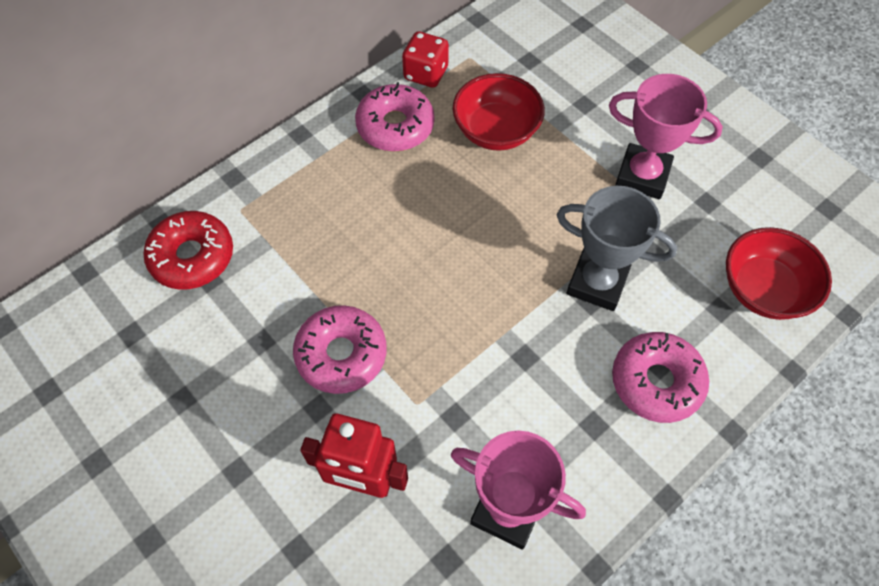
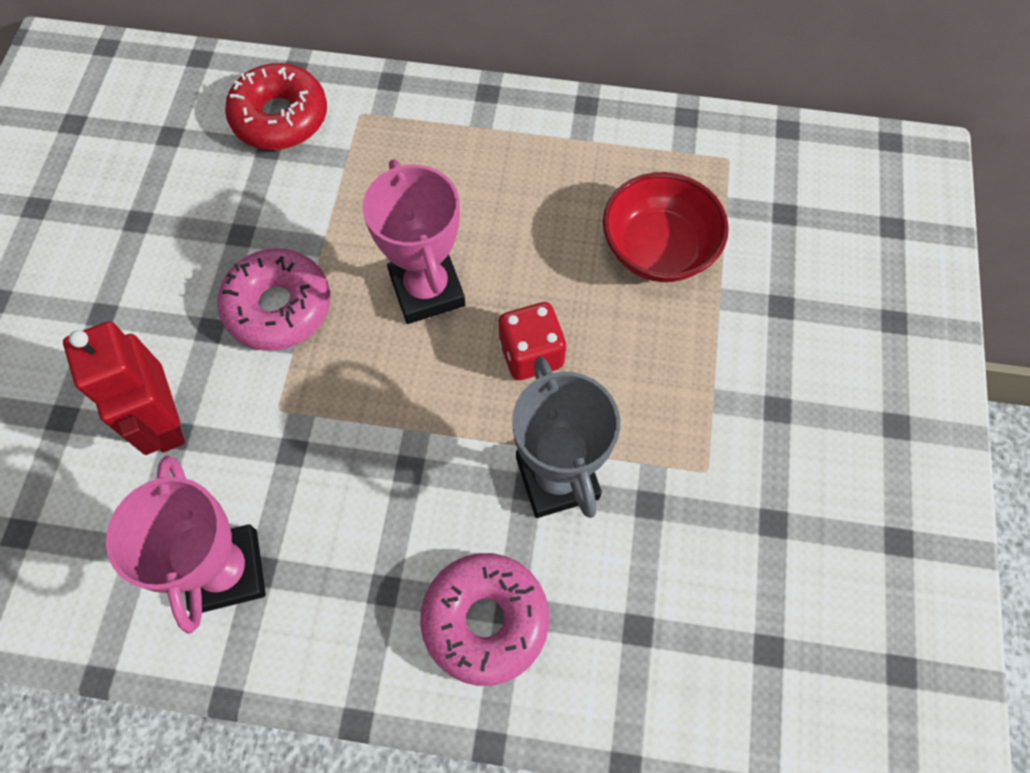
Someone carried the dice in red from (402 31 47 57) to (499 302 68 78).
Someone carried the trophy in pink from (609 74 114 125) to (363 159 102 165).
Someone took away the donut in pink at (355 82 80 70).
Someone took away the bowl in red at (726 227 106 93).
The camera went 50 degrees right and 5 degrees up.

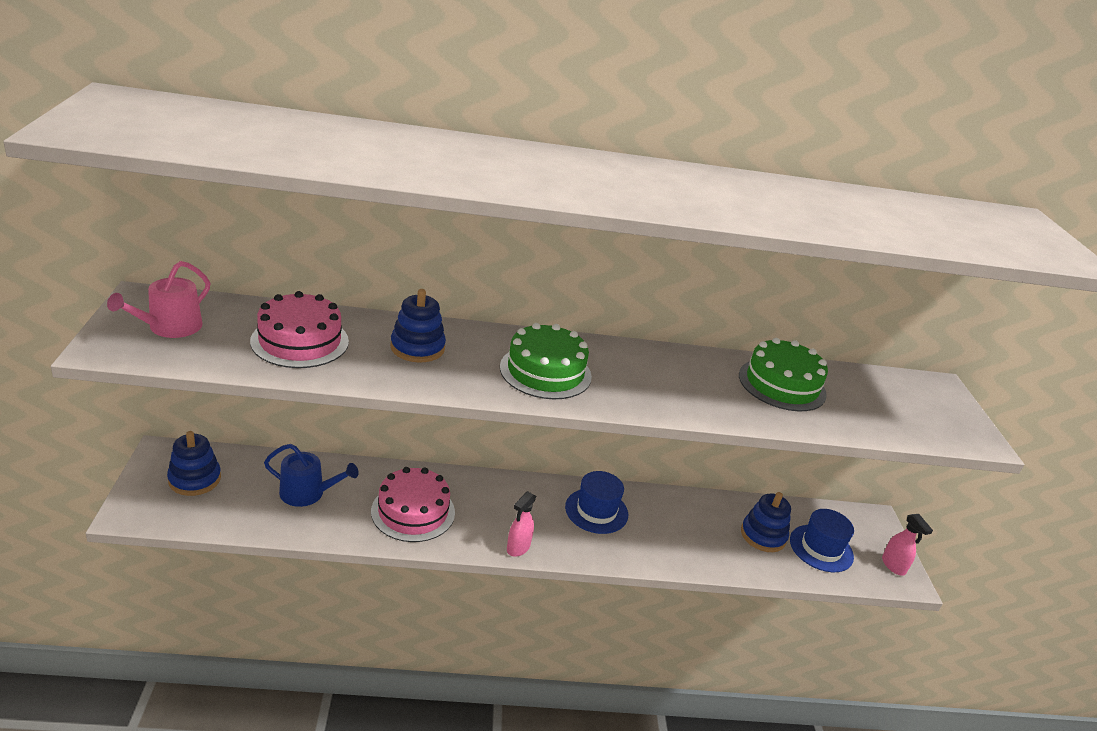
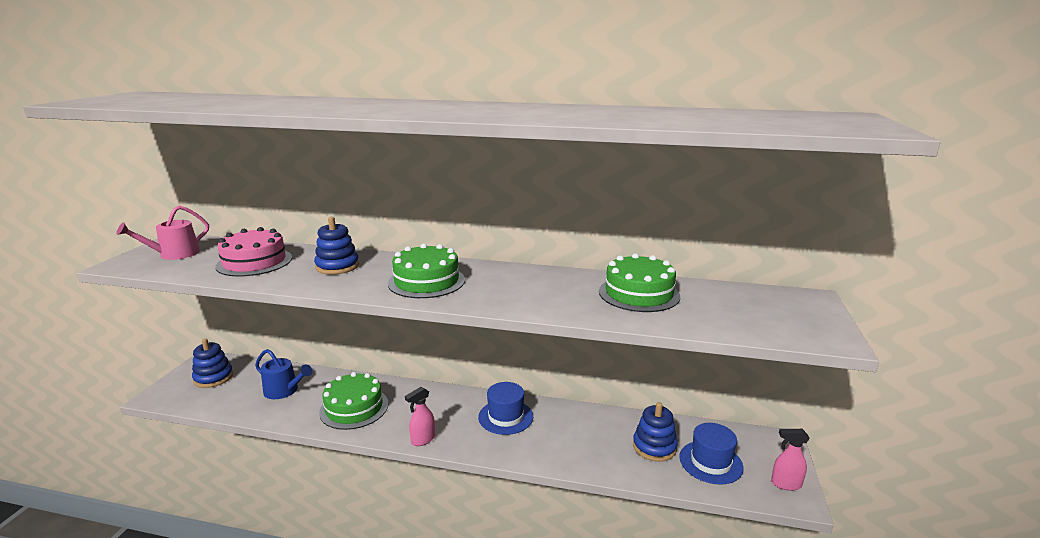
Someone repainted the cake in pink at (371 467 84 75), which became the cake in green at (319 372 69 58).
Someone rotated the spray bottle in pink at (882 514 51 61) by 105 degrees clockwise.
The camera went 20 degrees right and 10 degrees down.

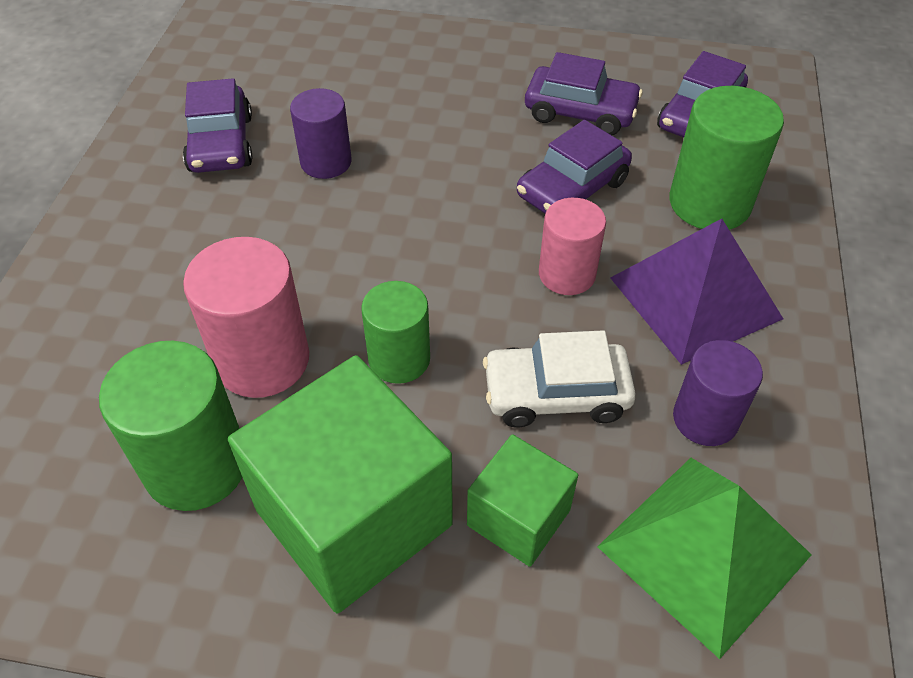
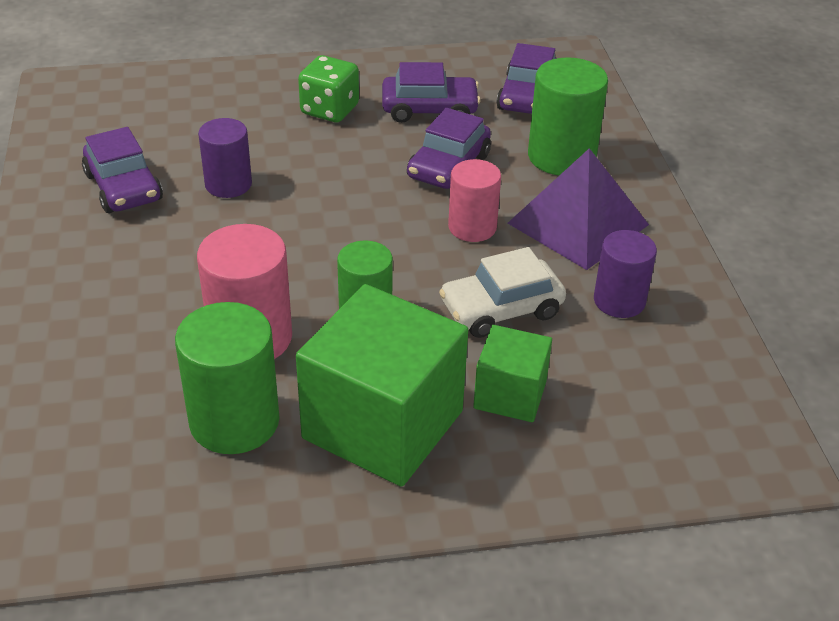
Someone took away the pyramid in green at (597 458 215 201).
Someone put down the dice in green at (298 55 61 67).
The camera went 20 degrees left and 10 degrees down.

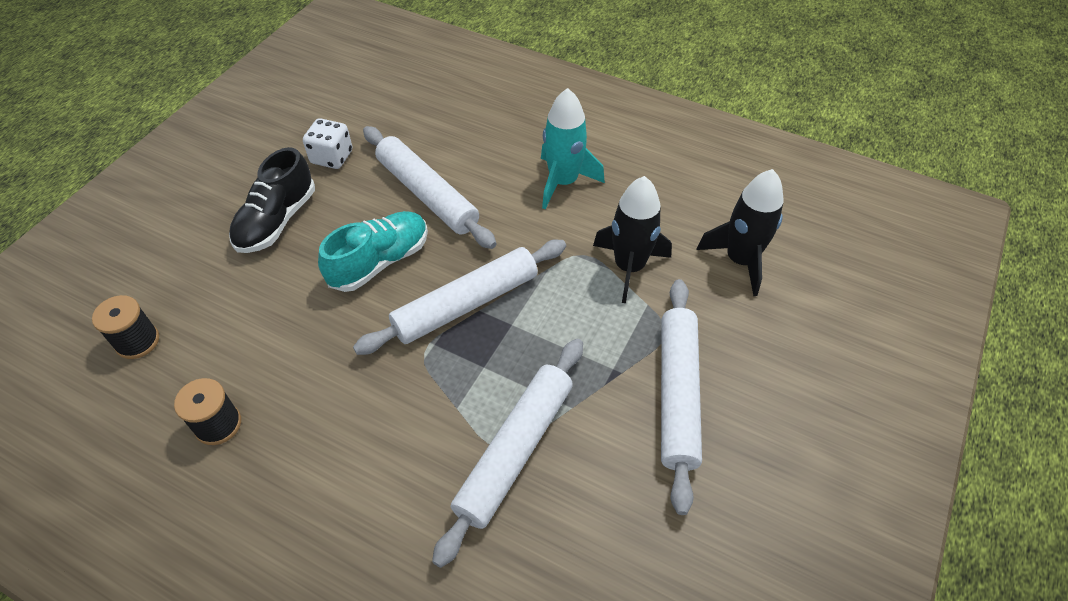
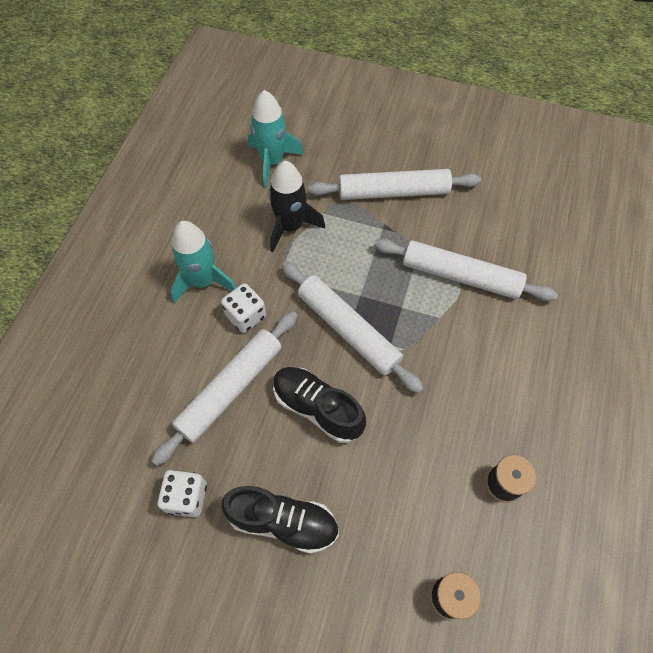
Someone repainted the rocket in black at (696 169 88 127), which became the rocket in turquoise at (248 90 56 97).
Someone repainted the shoe in turquoise at (318 211 110 81), which became the shoe in black at (273 367 93 76).
Someone put down the dice in white at (221 283 45 50).
The camera went 100 degrees left and 10 degrees up.

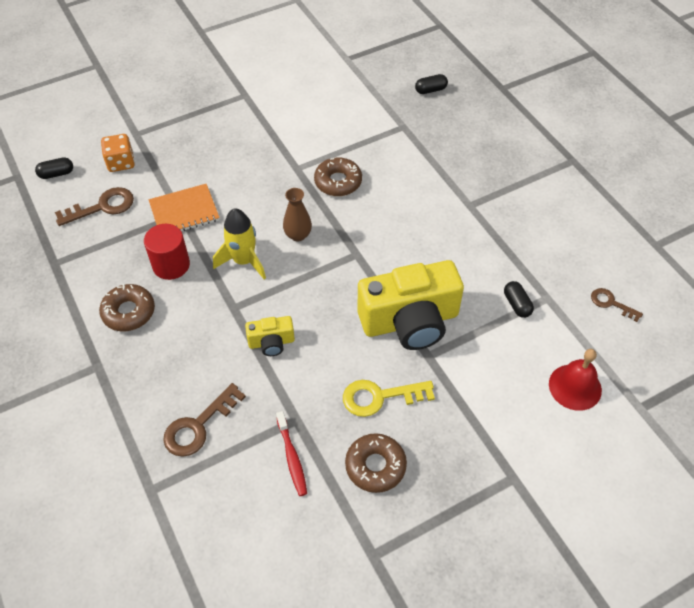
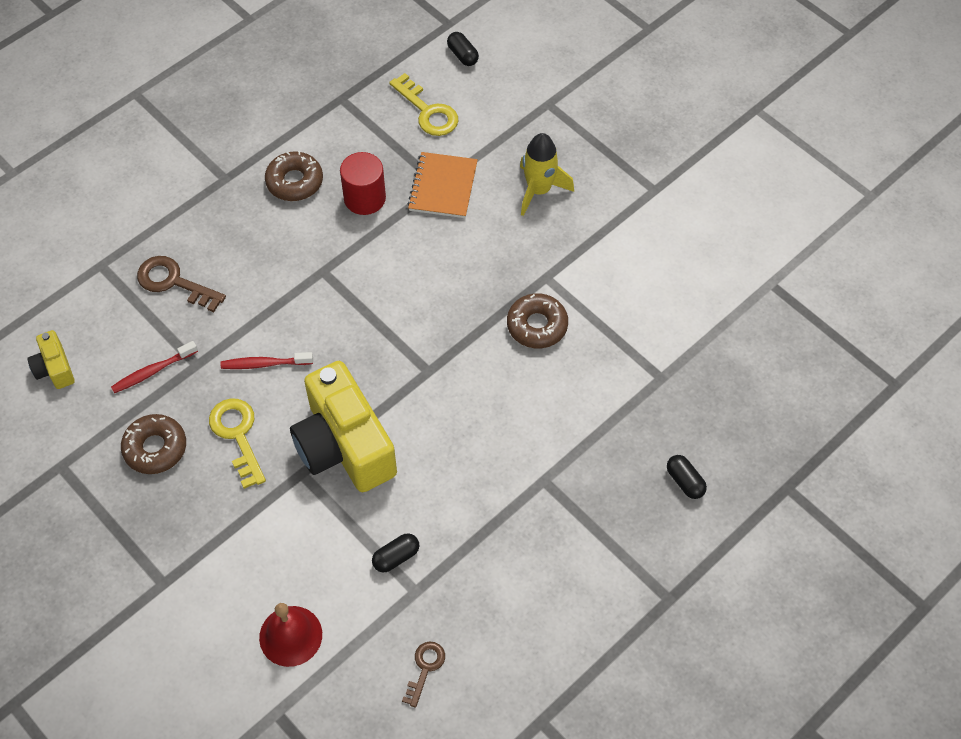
Someone carried the capsule in black from (415 74 33 20) to (667 455 40 44).
Someone took away the dice in orange at (101 134 34 38).
Someone rotated the notebook in orange at (148 184 72 47) by 45 degrees clockwise.
Someone repainted the key in brown at (55 187 79 39), which became the key in yellow at (389 73 69 63).
Someone took away the vase in brown at (283 188 29 54).
Someone carried the rocket in yellow from (213 208 53 71) to (520 133 54 83).
Someone carried the camera in yellow from (245 316 50 40) to (27 330 48 59).
Someone put down the toothbrush in red at (221 352 92 17).
The camera went 75 degrees right and 5 degrees up.

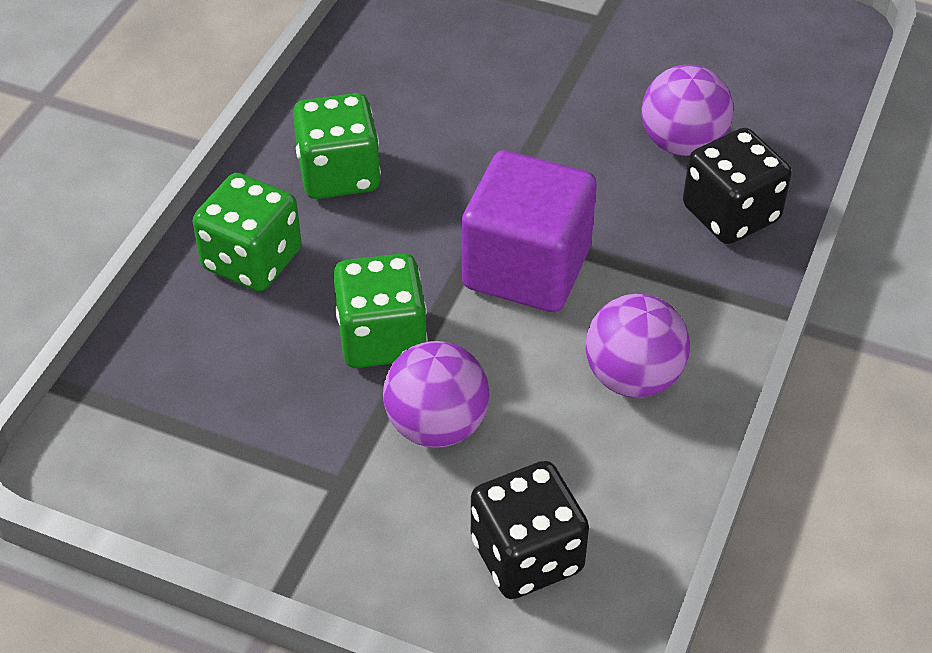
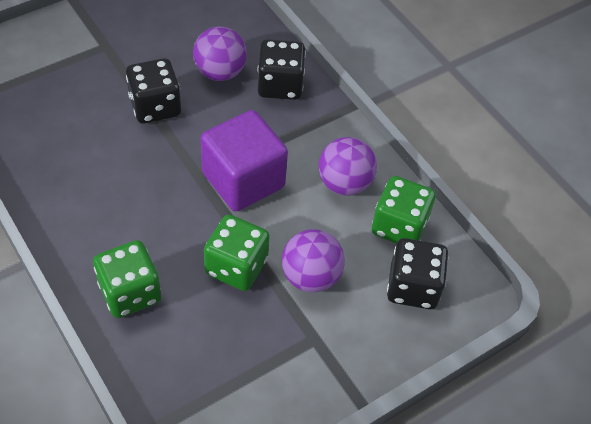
Someone carried the dice in green from (293 93 88 106) to (372 176 64 68).
Someone put down the dice in black at (126 58 55 66).
The camera went 60 degrees left and 5 degrees up.

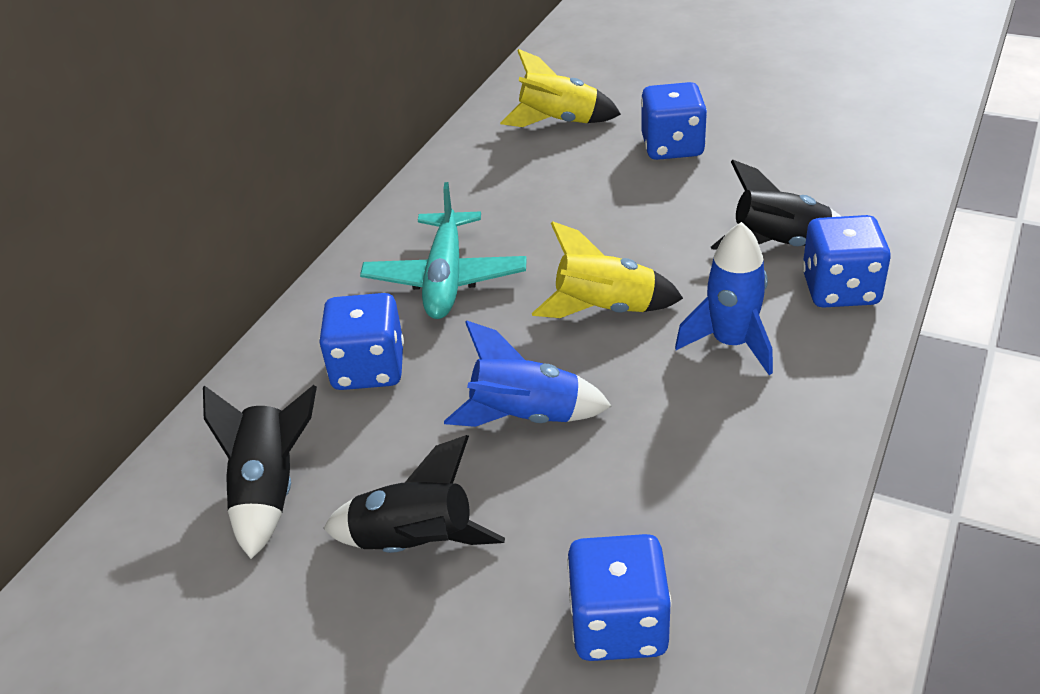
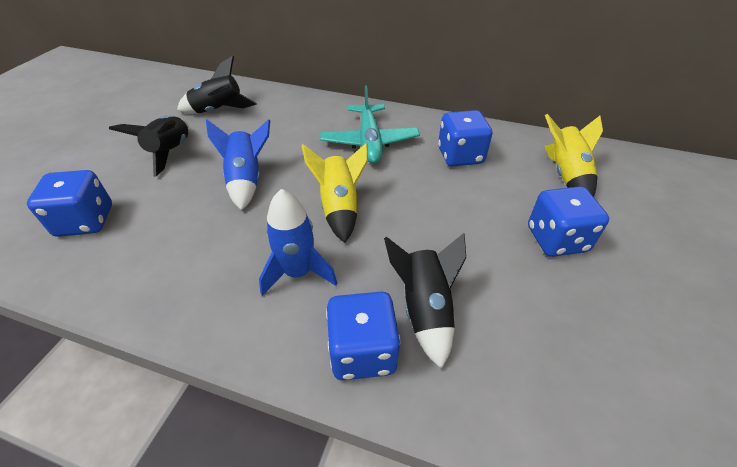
Someone rotated the plane in turquoise at (360 182 167 137) by 90 degrees counterclockwise.
Someone carried the dice in blue from (319 293 85 97) to (438 110 54 57).
The camera went 80 degrees right and 5 degrees up.

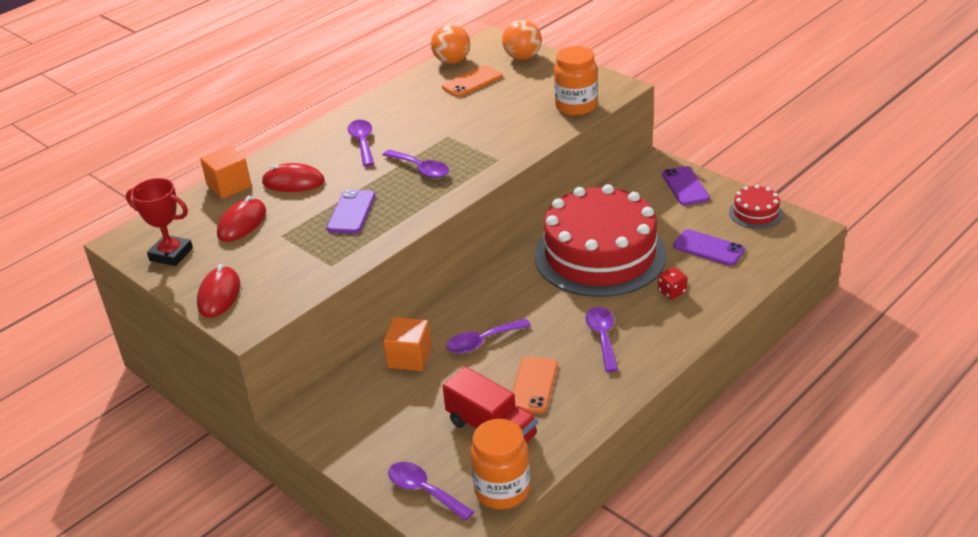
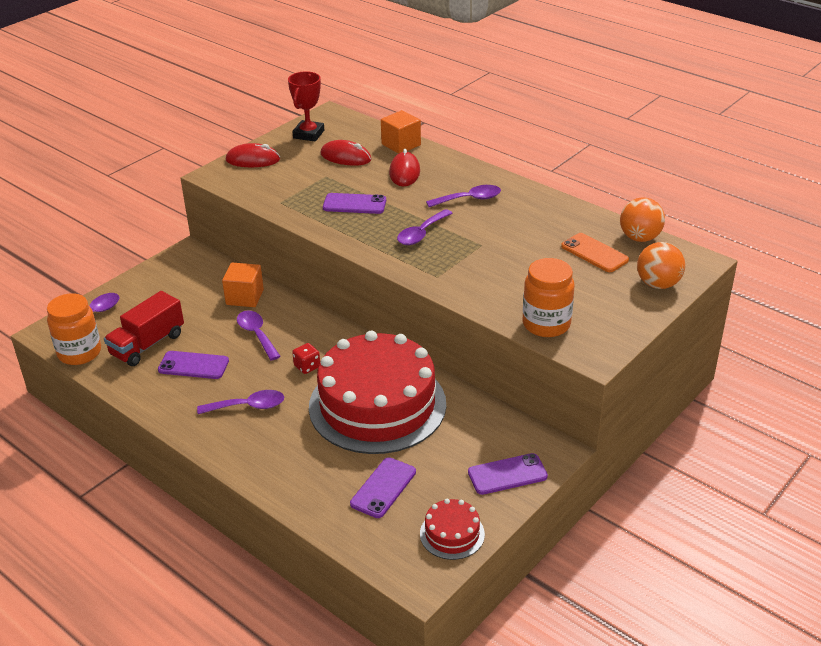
Someone carried the dice in red from (658 267 29 32) to (292 343 28 31).
Someone repainted the phone in orange at (513 356 45 58), which became the phone in purple at (158 351 71 28).
The camera went 85 degrees right and 0 degrees up.

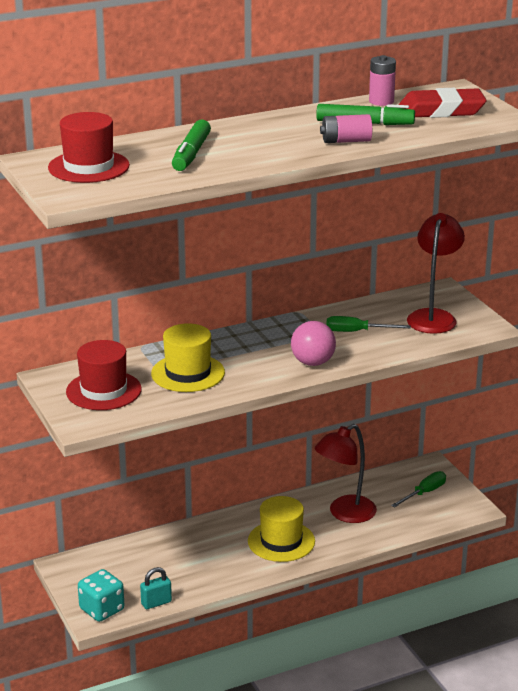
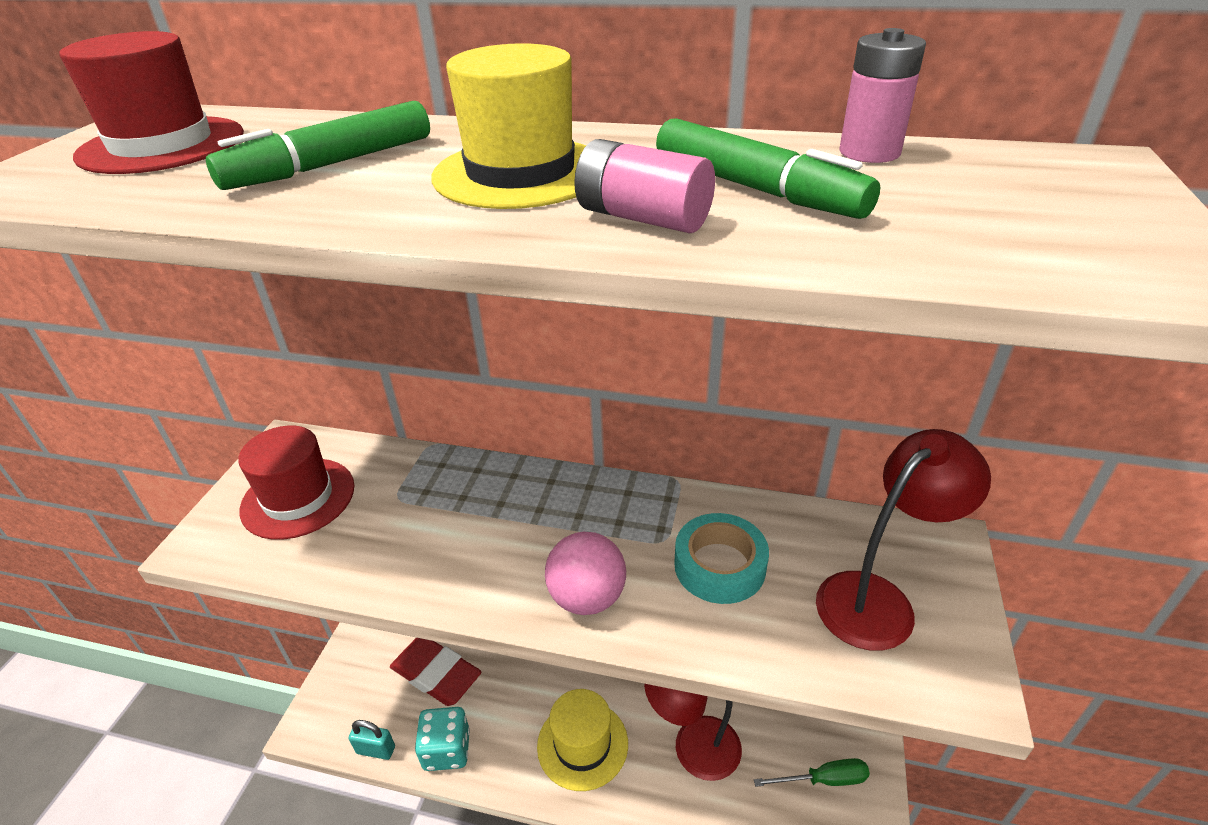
Someone carried the eraser in red from (399 88 88 30) to (390 638 91 68).
Someone swapped the screwdriver in green at (326 316 85 16) for the tape in turquoise at (674 513 95 91).
Someone carried the hat in yellow from (151 323 74 69) to (431 43 155 166).
Someone carried the dice in turquoise from (78 569 46 53) to (415 707 55 64).
The camera went 40 degrees right and 10 degrees up.

